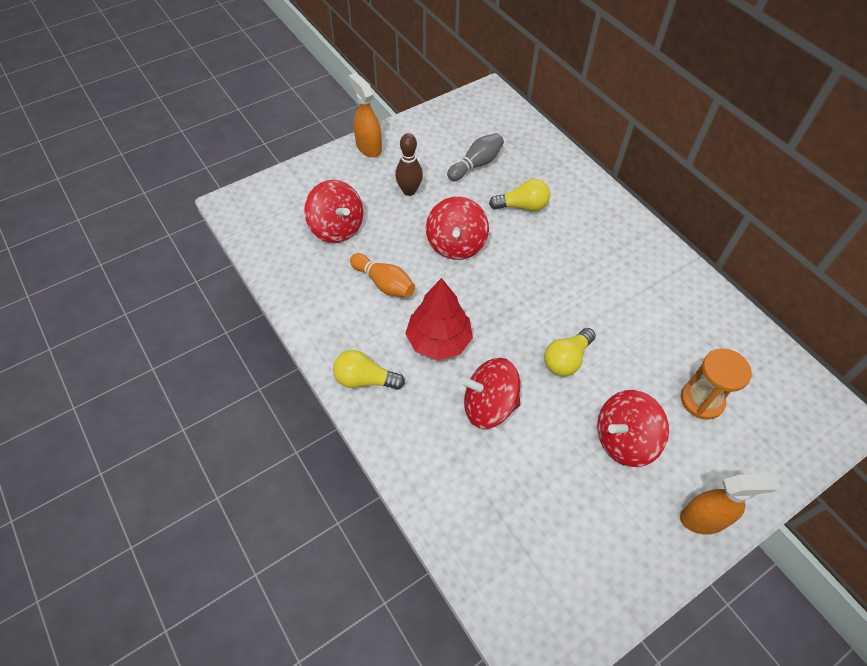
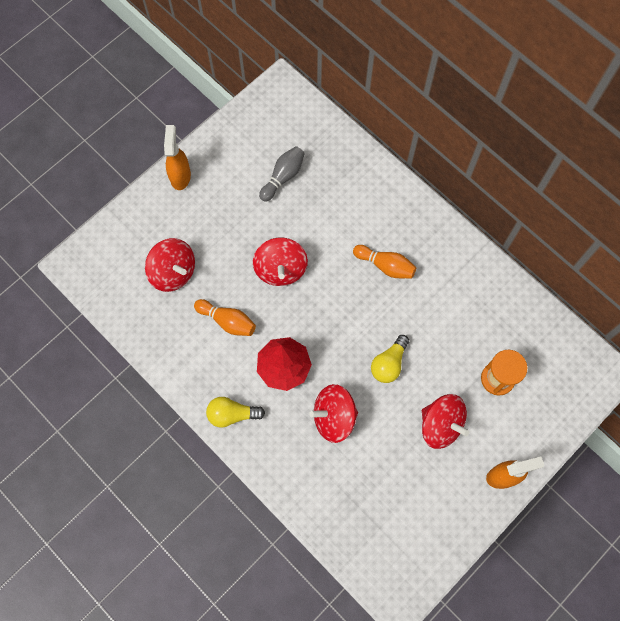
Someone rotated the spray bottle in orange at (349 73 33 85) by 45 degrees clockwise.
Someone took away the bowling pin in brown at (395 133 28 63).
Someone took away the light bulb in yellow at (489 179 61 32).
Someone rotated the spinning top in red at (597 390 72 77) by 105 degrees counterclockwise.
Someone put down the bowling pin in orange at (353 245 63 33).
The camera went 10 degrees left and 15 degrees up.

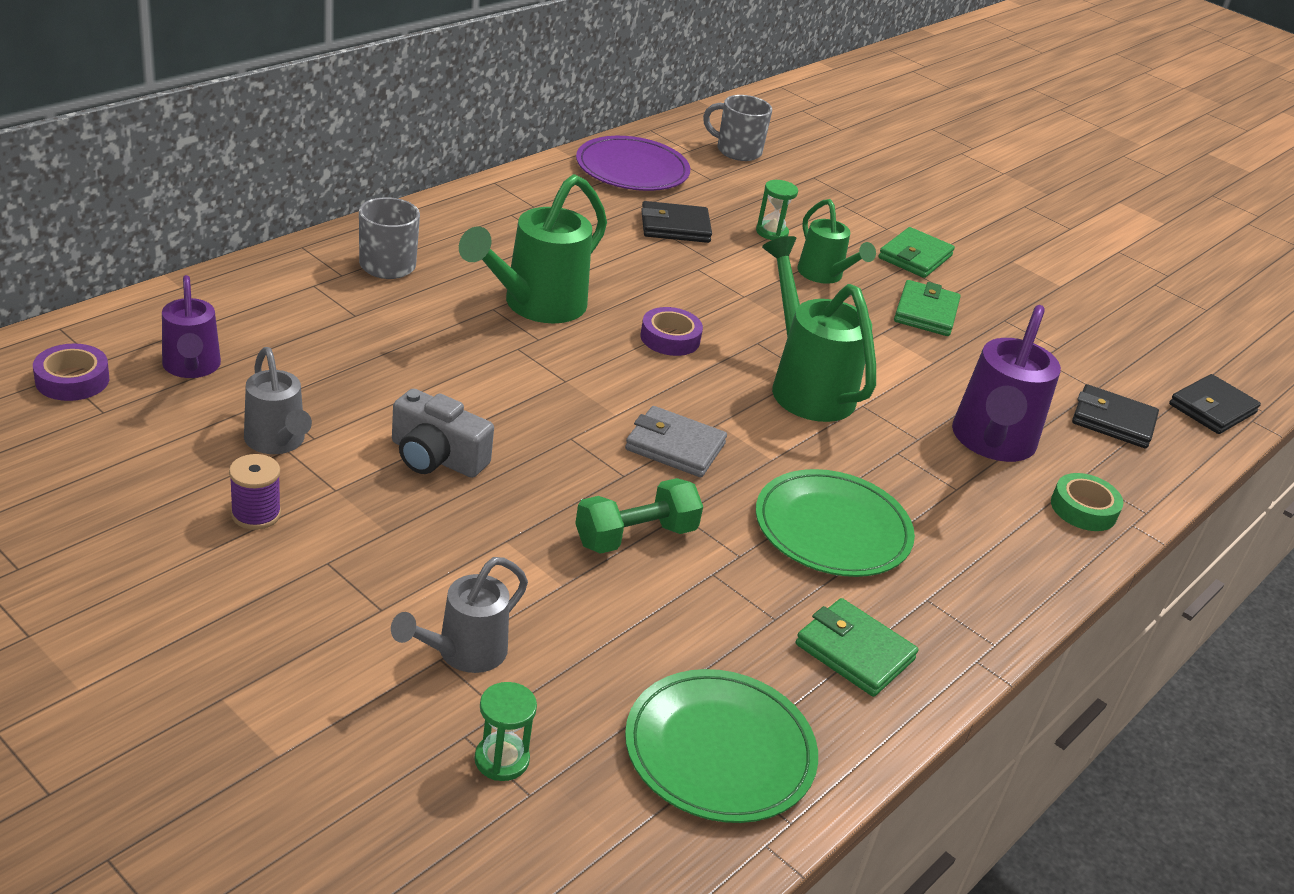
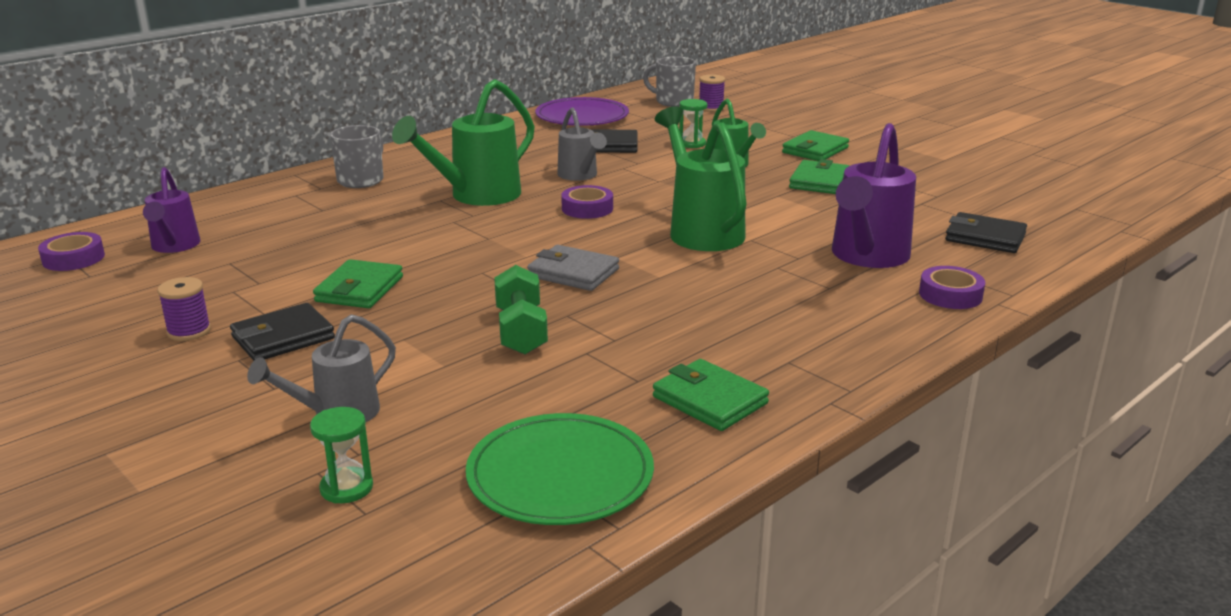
Someone carried the watering can in grey from (244 347 68 107) to (557 107 50 74).
Someone carried the wallet in black from (1169 374 92 60) to (230 303 105 58).
Someone swapped the camera in grey at (392 389 102 89) for the wallet in green at (313 259 90 49).
Someone took away the plate in green at (756 469 159 108).
Someone repainted the tape in green at (1051 473 72 58), which became the tape in purple at (919 266 66 43).
Someone rotated the dumbbell in green at (575 478 128 76) by 75 degrees counterclockwise.
Someone put down the spool in purple at (699 74 26 38).
The camera went 10 degrees right and 10 degrees down.

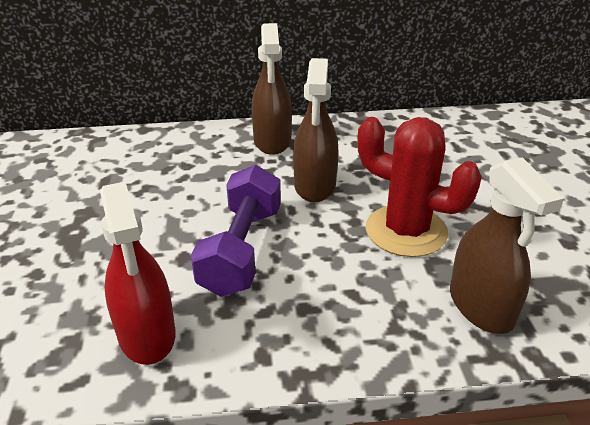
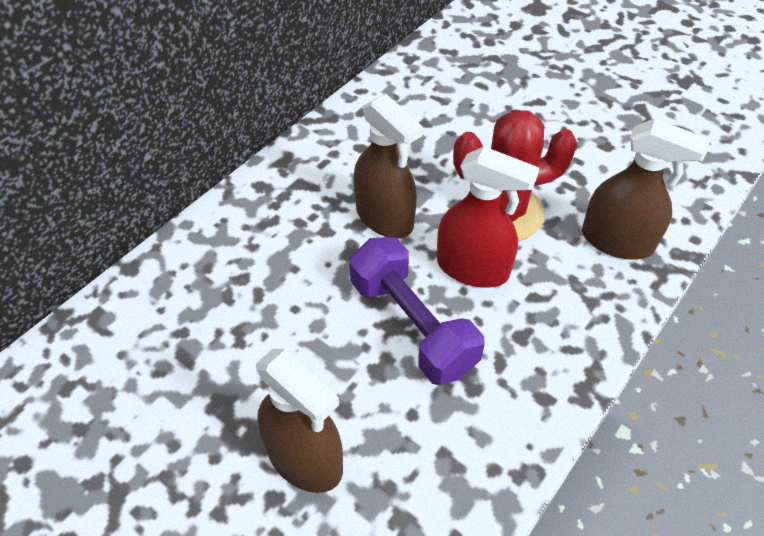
Someone carried the spray bottle in brown from (251 23 41 132) to (256 348 87 145).
Someone carried the spray bottle in red from (100 181 76 184) to (437 146 102 142).
The camera went 45 degrees left and 15 degrees up.

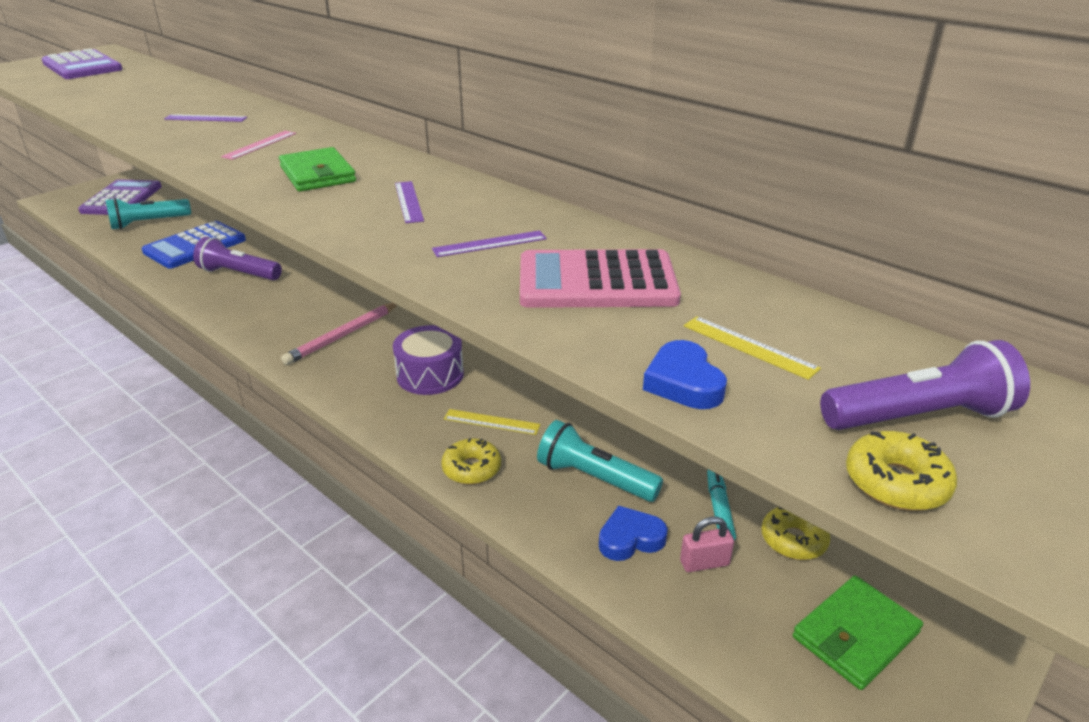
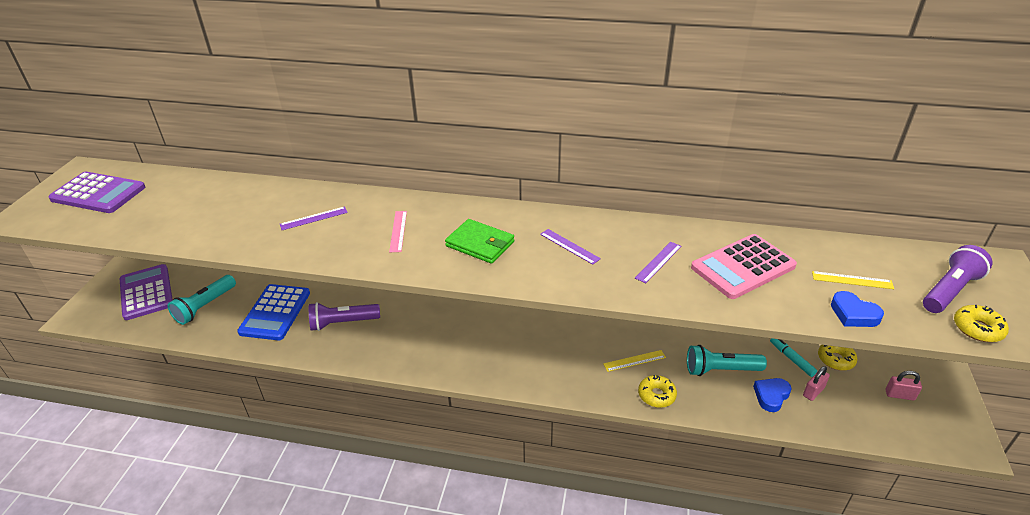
Someone took away the pencil in pink at (281 303 116 62).
Someone took away the drum in purple at (393 325 71 70).
Someone swapped the wallet in green at (793 576 130 114) for the padlock in pink at (886 371 36 30).
The camera went 30 degrees left and 5 degrees up.

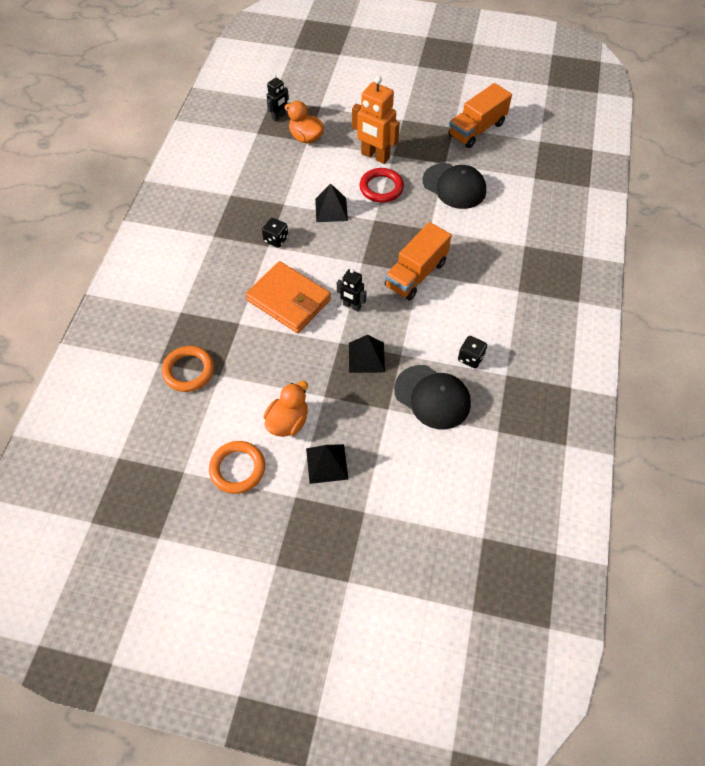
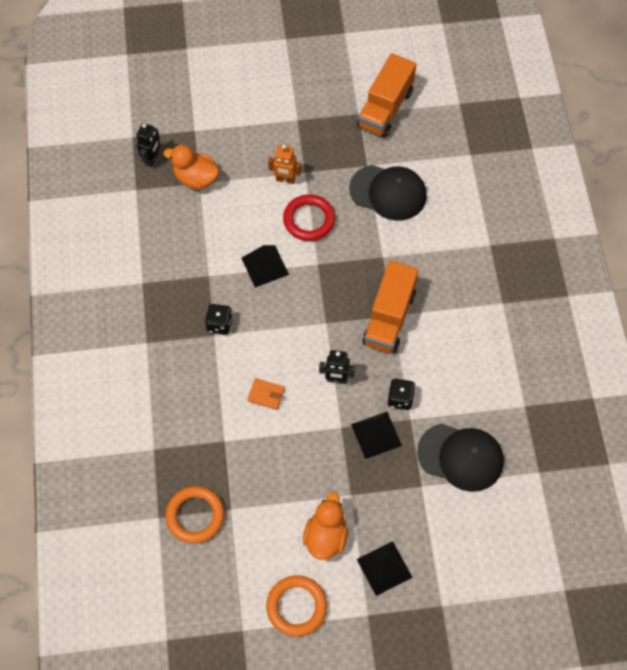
Someone scaled the robot in orange at (352 76 48 88) by 0.55.
Someone scaled the wallet in orange at (245 261 86 72) by 0.41.
Someone carried the dice in black from (458 336 29 32) to (387 379 28 31).
The camera went 20 degrees left and 5 degrees up.

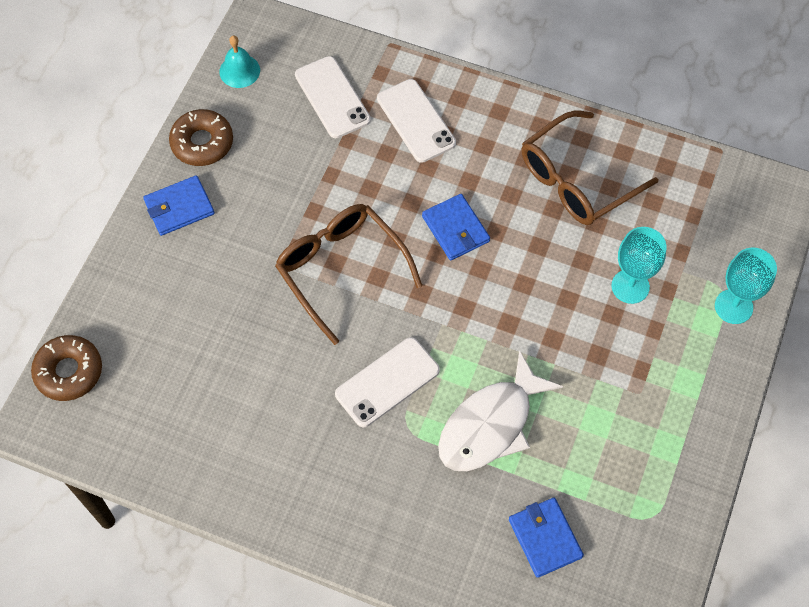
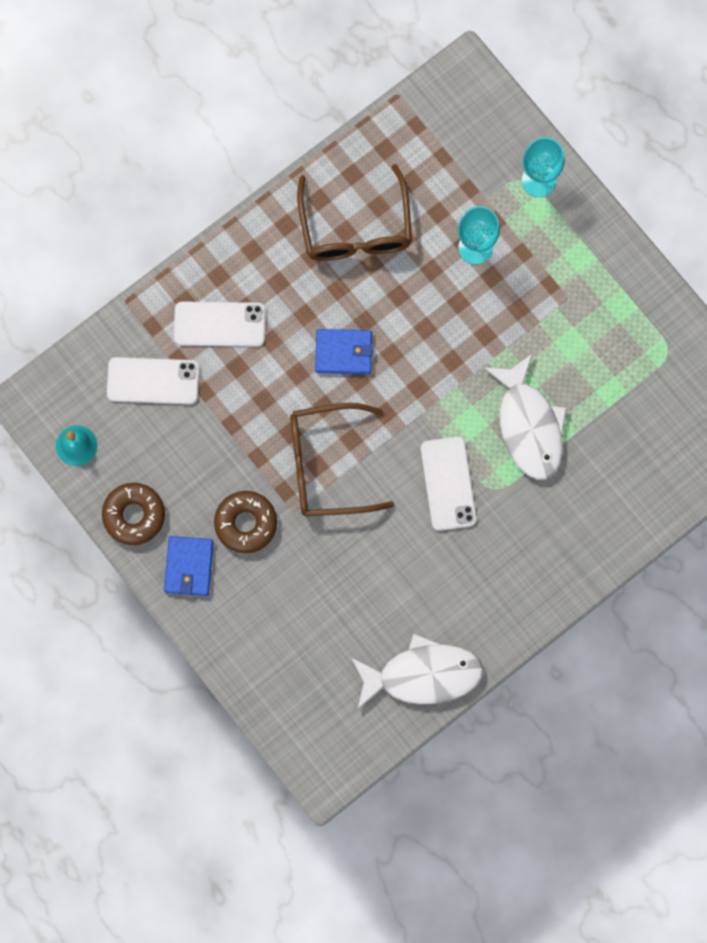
Someone carried the donut in brown from (31 335 71 66) to (214 491 63 63).
Someone took away the wallet in blue at (509 498 75 80).
Someone put down the fish in white at (352 634 131 76).
The camera went 60 degrees left and 15 degrees up.

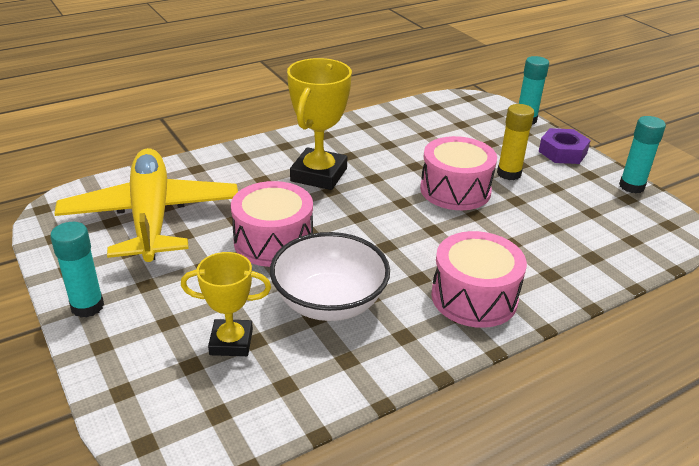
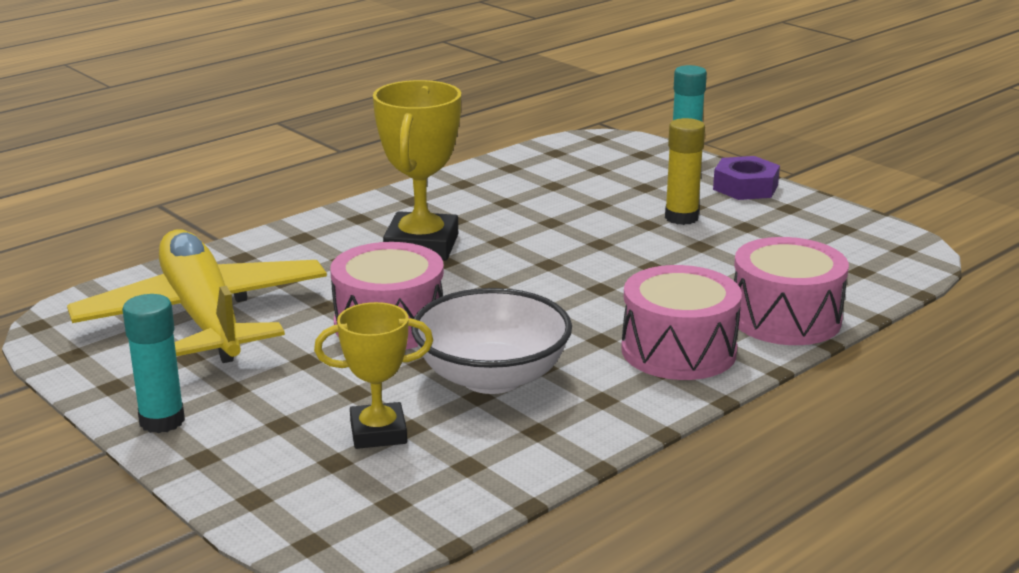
Someone took away the glue stick in turquoise at (619 116 47 77).
Someone carried the drum in pink from (420 136 77 74) to (734 237 115 108).
The camera went 10 degrees left and 10 degrees down.

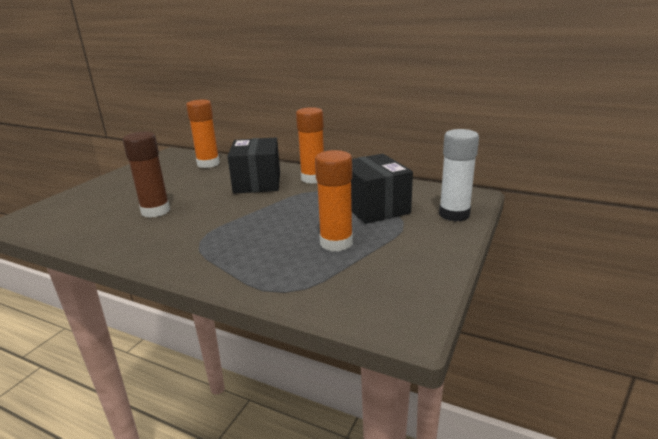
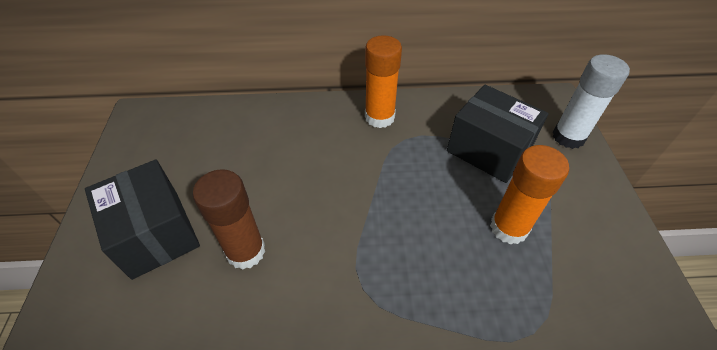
Someone took away the glue stick in orange at (186 100 34 68).
Someone carried the box in black from (228 138 52 56) to (85 159 115 121).
The camera went 30 degrees left and 25 degrees up.

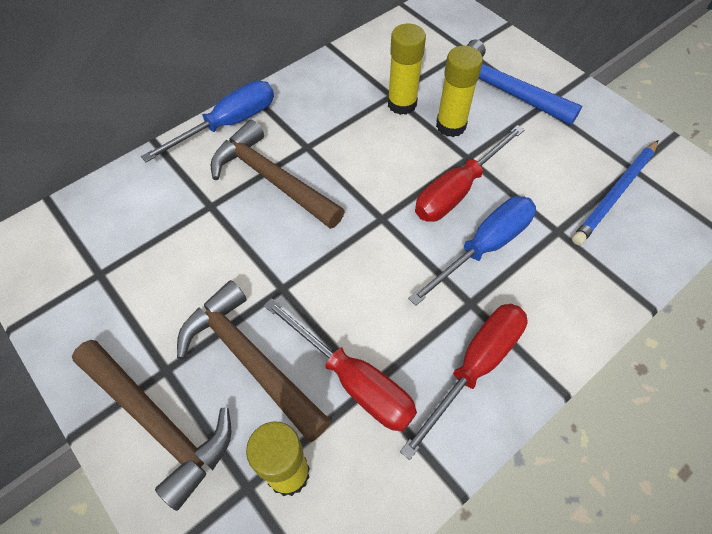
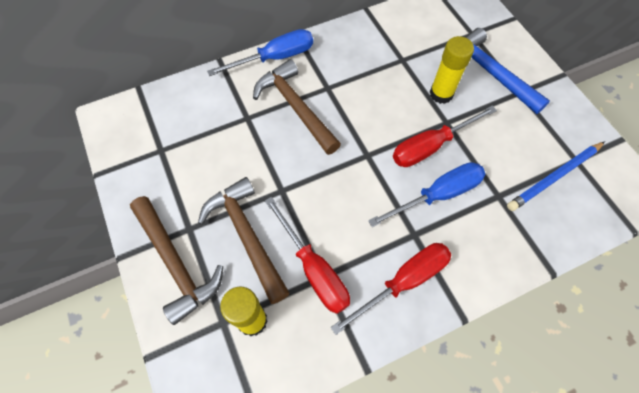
Someone took away the glue stick in yellow at (388 24 38 91).
The camera went 15 degrees right and 5 degrees up.

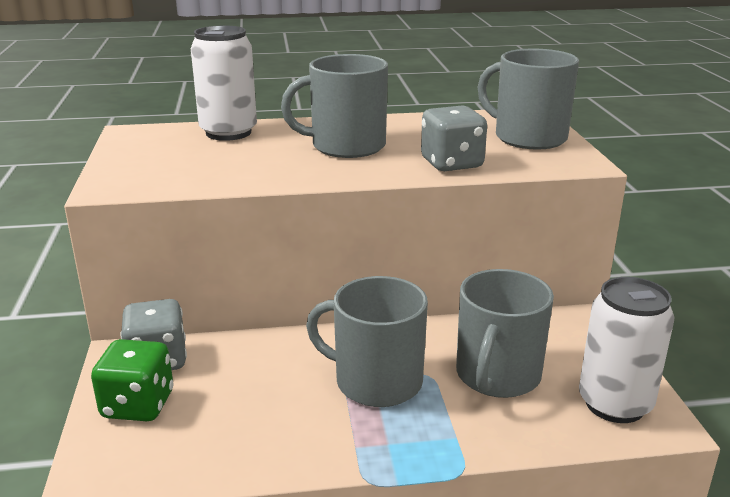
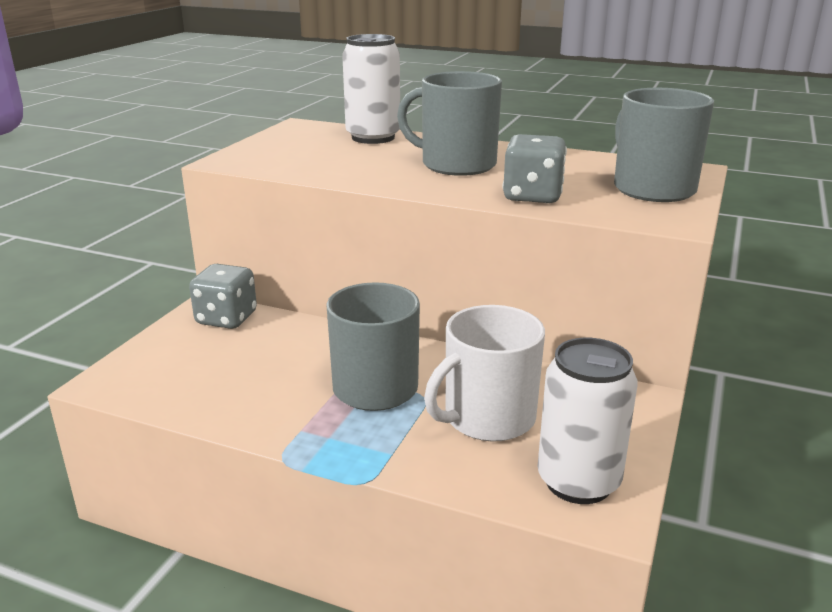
Someone repainted the mug in grey at (456 269 98 129), which became the mug in white at (424 305 121 137).
Someone took away the dice in green at (91 339 82 82).
The camera went 30 degrees right and 0 degrees up.

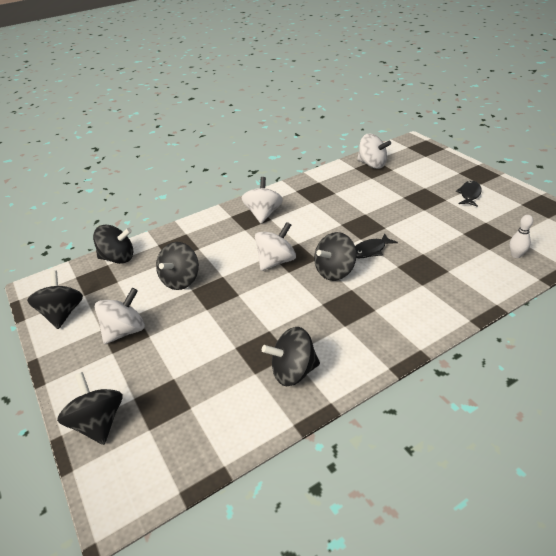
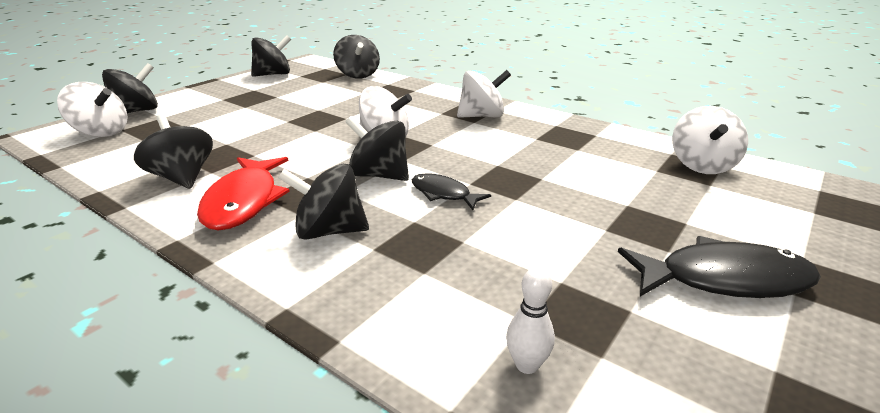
Someone scaled the fish in black at (456 181 26 26) by 1.71.
Someone carried the spinning top in black from (156 242 43 48) to (278 164 91 76).
Someone carried the spinning top in white from (95 288 50 56) to (57 82 70 55).
Someone put down the fish in red at (197 157 93 73).
The camera went 65 degrees right and 10 degrees down.

